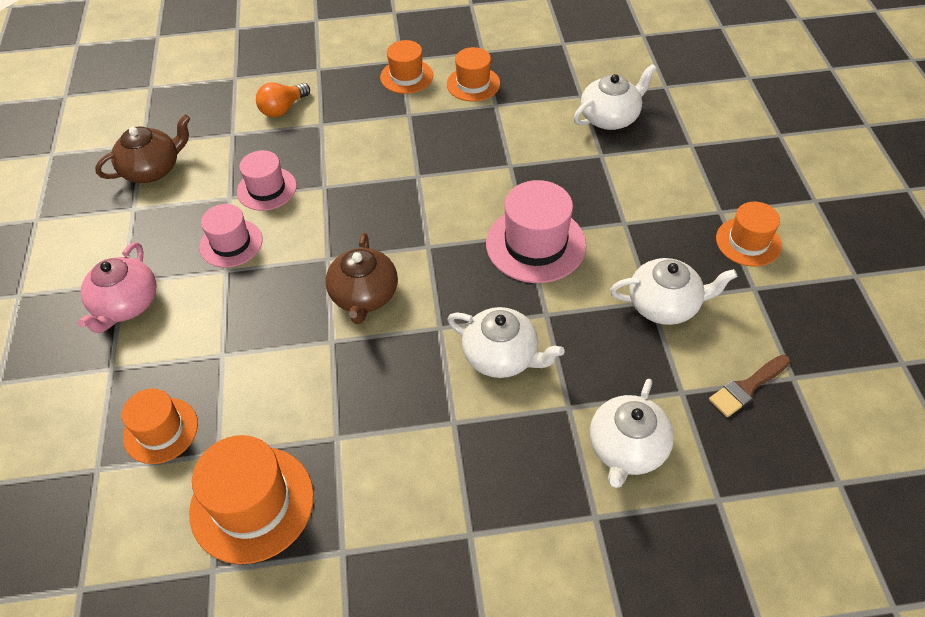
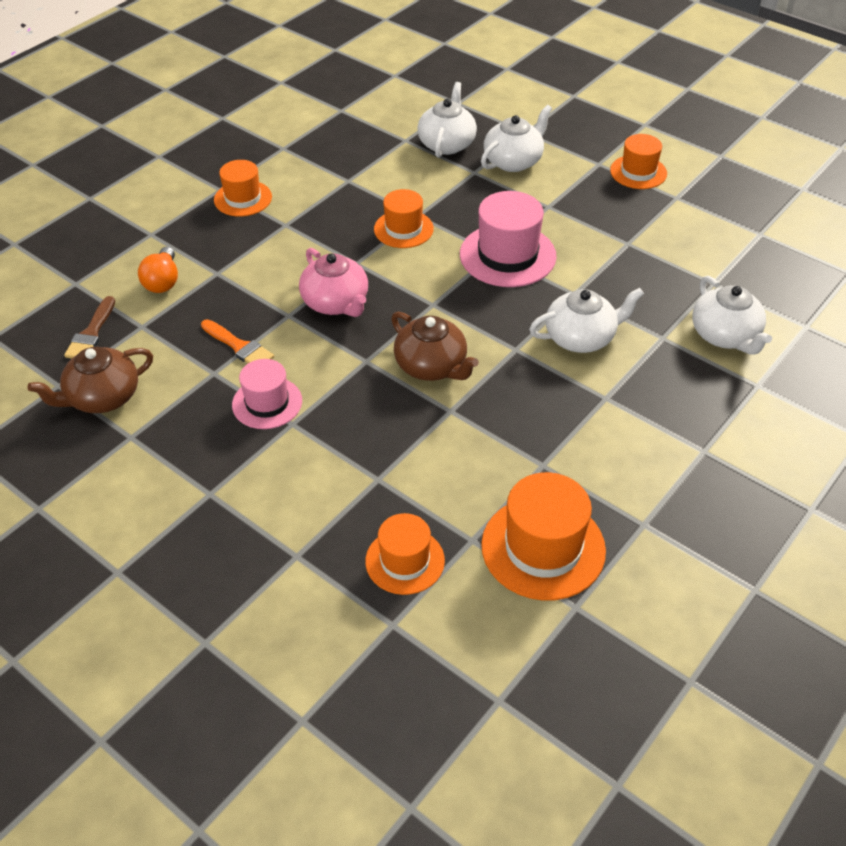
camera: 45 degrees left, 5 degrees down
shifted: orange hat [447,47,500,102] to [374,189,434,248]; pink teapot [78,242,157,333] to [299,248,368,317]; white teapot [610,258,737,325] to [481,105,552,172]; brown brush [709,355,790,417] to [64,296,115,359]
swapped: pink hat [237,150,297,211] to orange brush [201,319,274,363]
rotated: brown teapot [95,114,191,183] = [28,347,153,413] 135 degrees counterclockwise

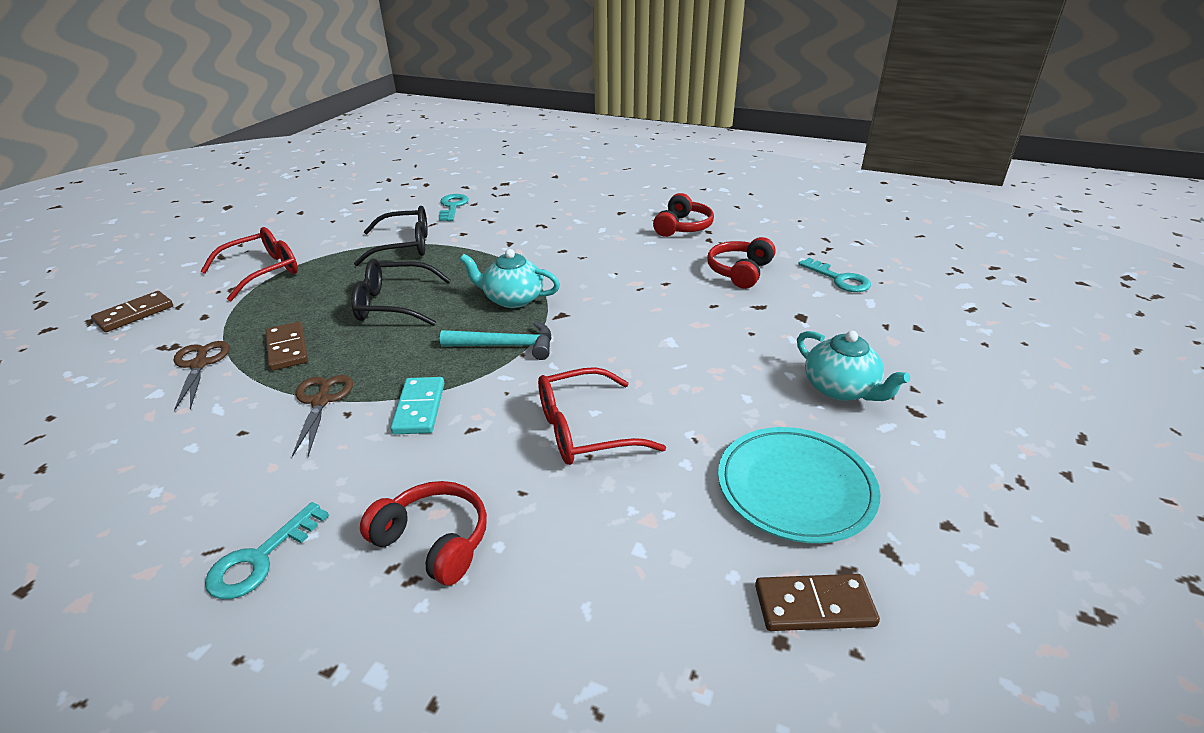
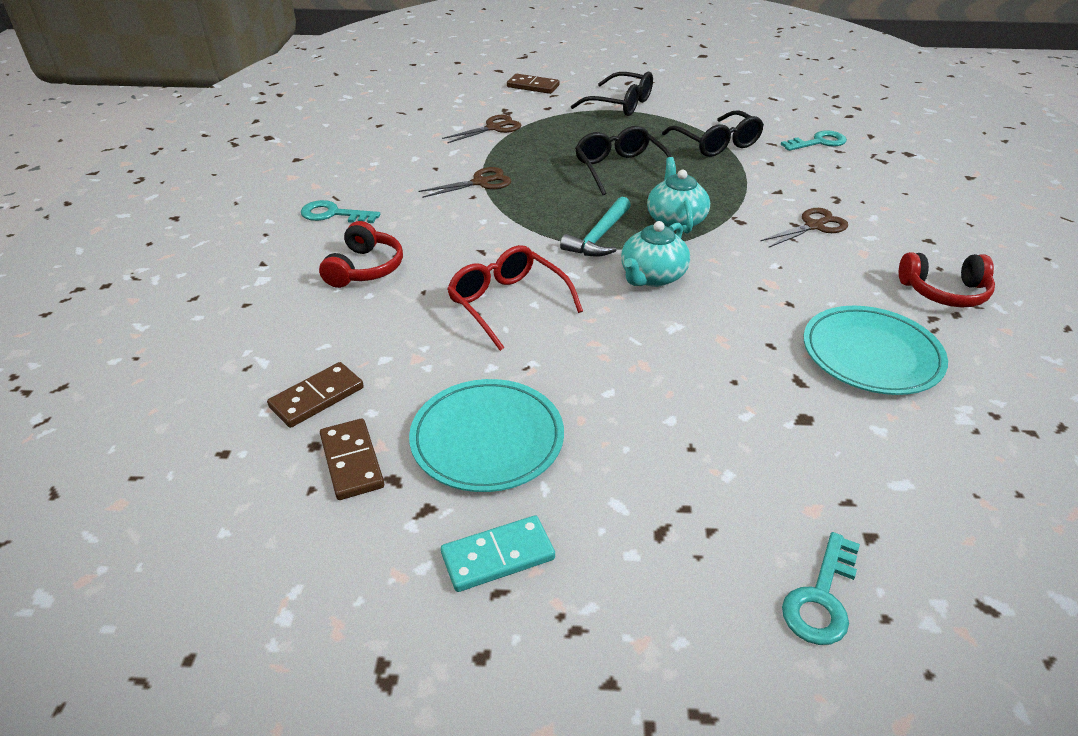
camera: 70 degrees right, 5 degrees up
new: brown scissors [760,208,848,248]
shifted: turquoise key [798,258,871,292] to [782,532,860,645]; brown domino [266,322,308,371] to [267,362,364,428]; turquoise teapot [797,331,910,401] to [621,221,690,287]; turquoise domino [390,377,444,434] to [441,515,555,592]
swapped: red headphones [707,237,776,289] to turquoise plate [804,306,948,395]
repainted: red glasses [201,227,298,301] to black glasses [571,72,653,116]
rotated: turquoise hammer [440,321,552,360] = [560,197,631,257] 45 degrees clockwise

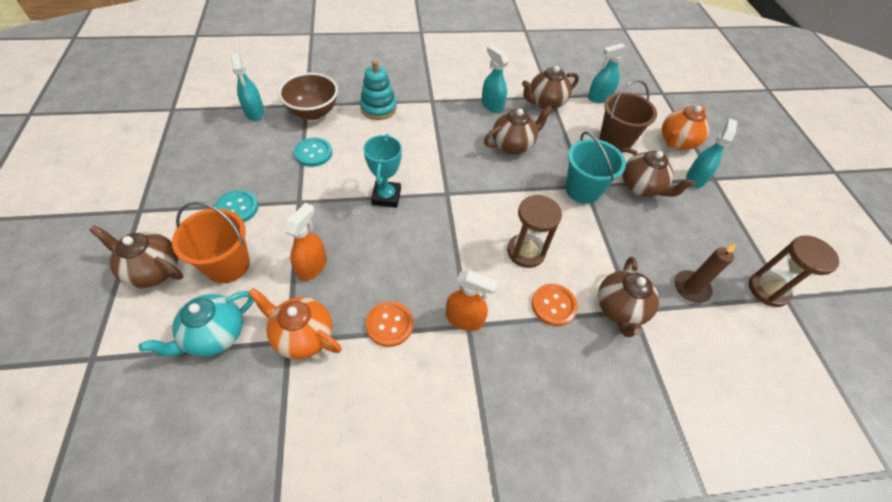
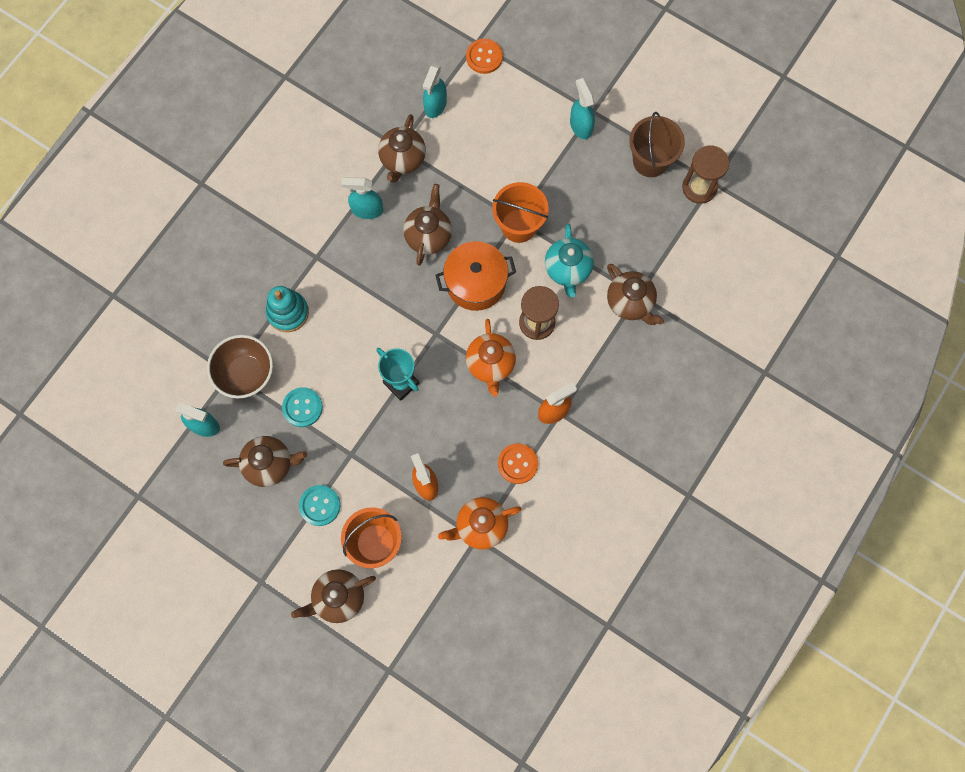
camera: 45 degrees left, 20 degrees up
gone: brown candle [674,244,736,303]
new: orange pot [435,241,516,311]
shifted: brown bucket [599,80,657,150] to [629,112,685,177]; orange teapot [662,106,710,150] to [466,319,516,397]; brown teapot [619,148,695,197] to [223,436,307,487]; orange button [532,284,578,326] to [466,39,503,74]; turquoise teapot [139,291,254,357] to [545,224,594,297]
repainted: turquoise bucket [565,131,626,204] to orange bucket [492,182,549,243]

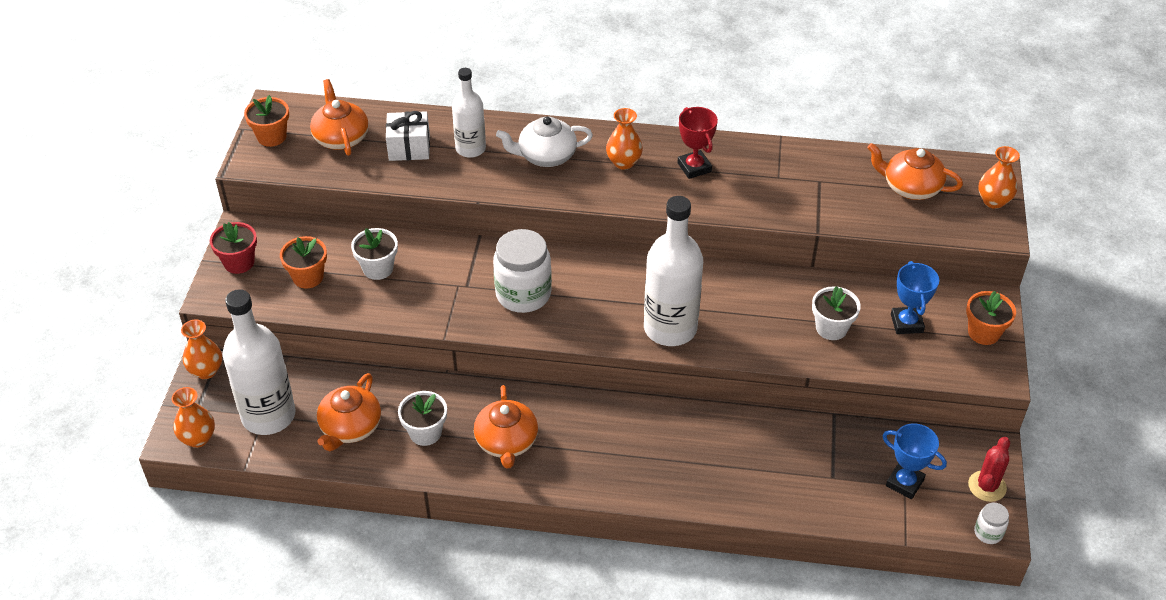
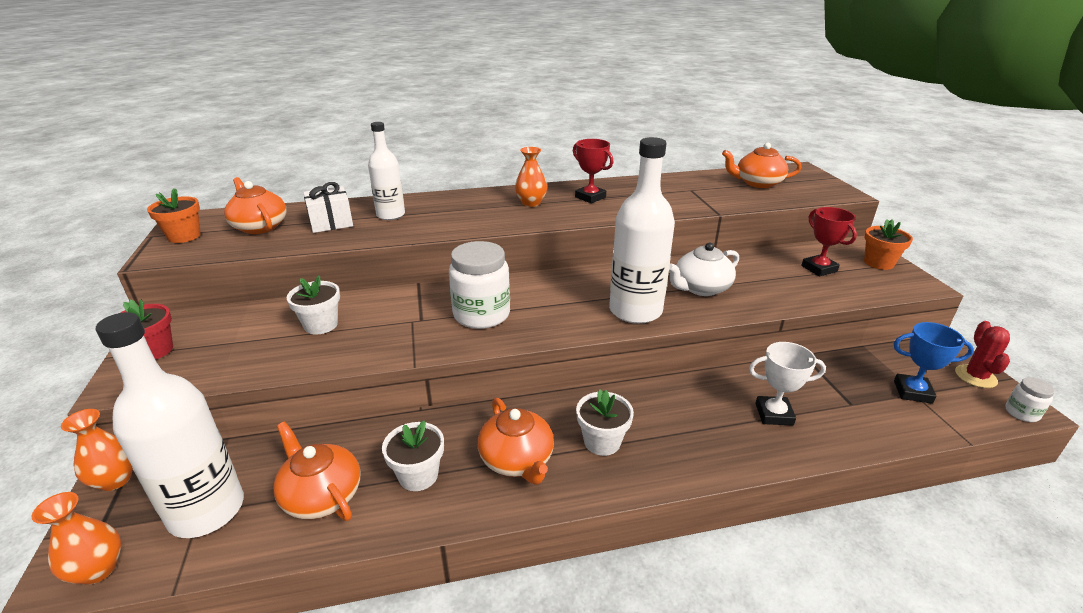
camera: 20 degrees left, 15 degrees down
gone: orange vase [978,146,1020,209]; orange flower pot [280,236,327,289]
new: white trophy [749,342,826,426]
shifted: white teapot [496,117,593,167] to [669,243,739,296]; white flower pot [812,286,861,340] to [576,389,634,456]
repainted: blue trophy [891,261,939,334] to red trophy [801,207,857,276]
rotated: orange teapot [317,373,381,451] = [273,422,361,521] 135 degrees clockwise

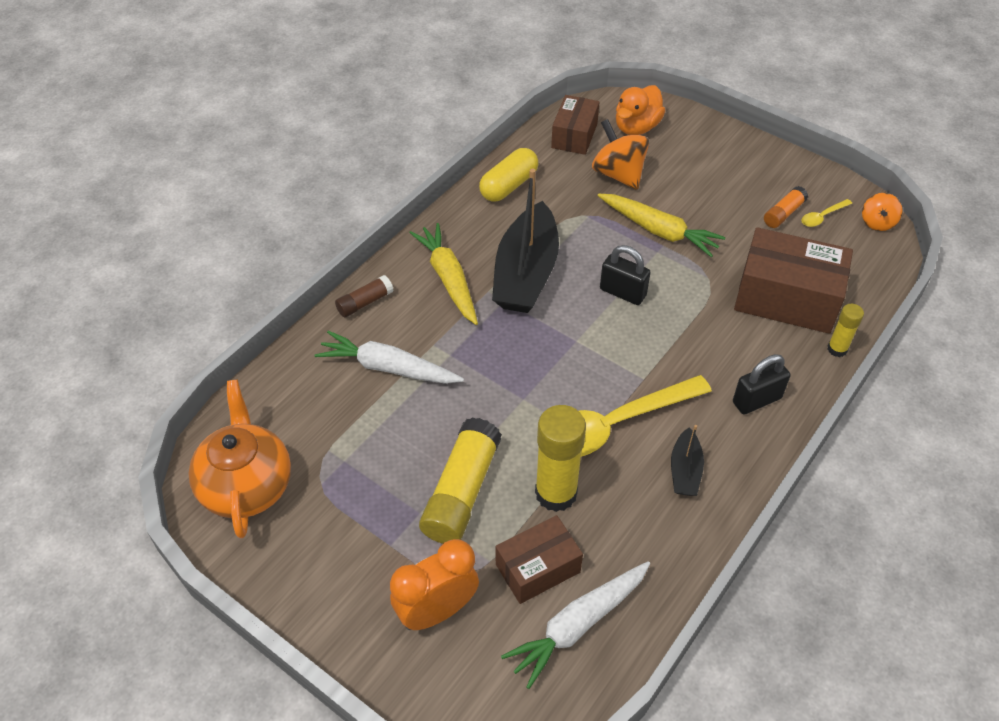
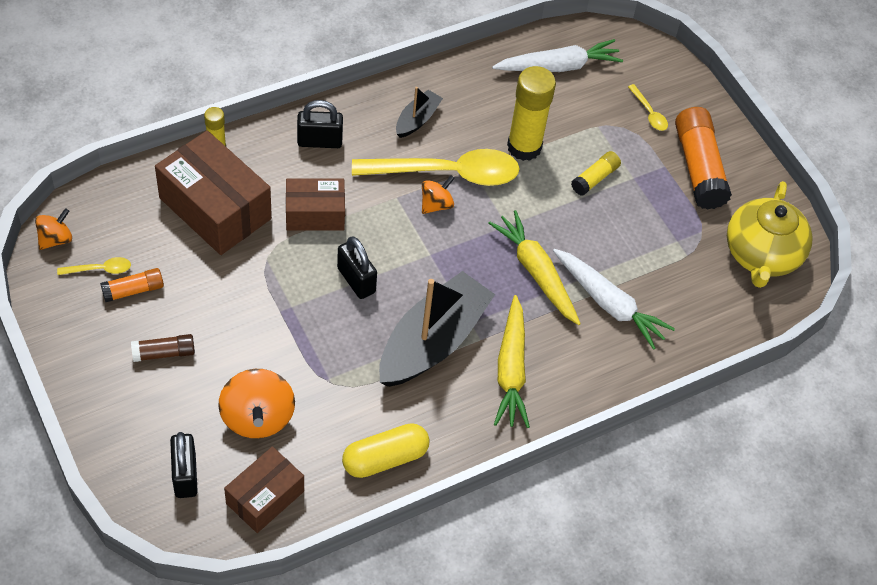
camera: 160 degrees left, 5 degrees up
new: orange glue stick [675,107,732,210]; orange spinning top [422,175,455,214]
shifted: yellow carrot [598,194,725,257] to [488,210,581,325]; brown glue stick [335,275,394,317] to [131,334,195,362]; brown box [496,515,583,604] to [286,178,345,231]
swapped: orange duck [616,85,665,135] to black padlock [170,432,198,498]; orange clock [390,539,479,630] to yellow spoon [628,84,668,131]
repainted: orange teapot [188,380,291,538] to yellow teapot [727,181,812,288]
scaled: yellow glue stick [419,418,502,544] = [571,151,621,196] x0.53

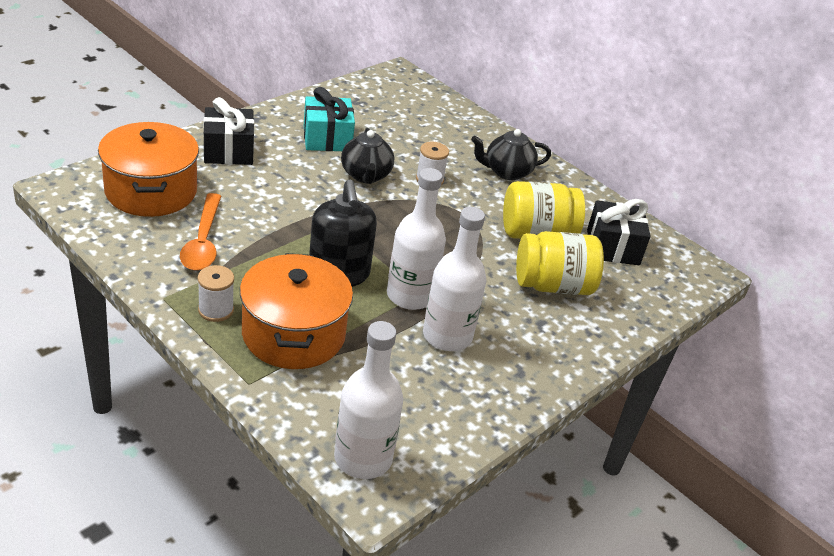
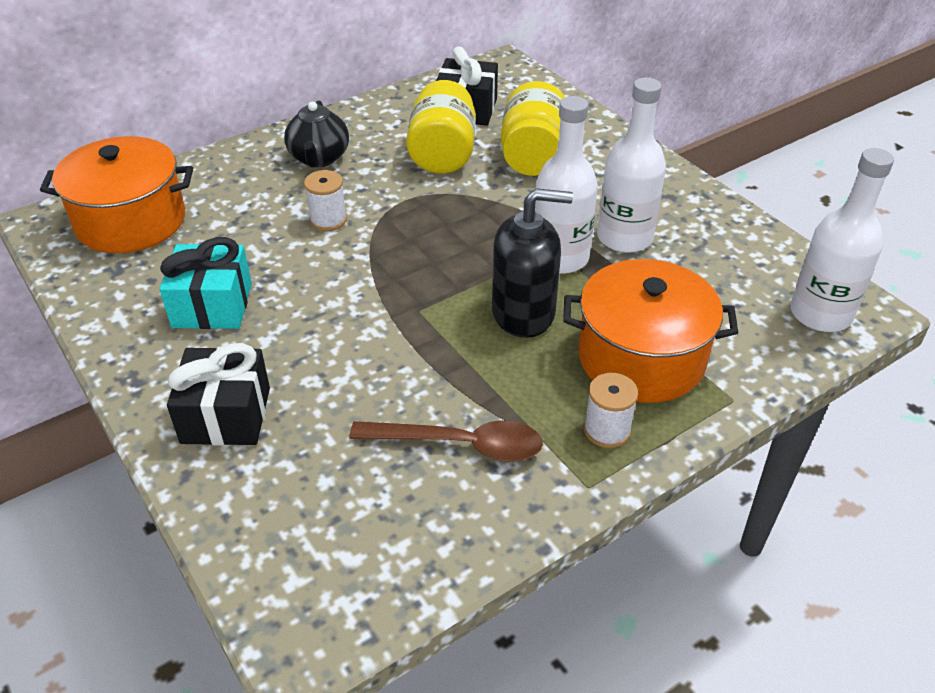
camera: 75 degrees left, 5 degrees up
gone: black teapot [341,128,394,184]
shifted: orange pot [98,122,199,217] to [40,136,193,253]
repainted: orange spoon [180,193,221,271] to brown spoon [349,421,543,461]

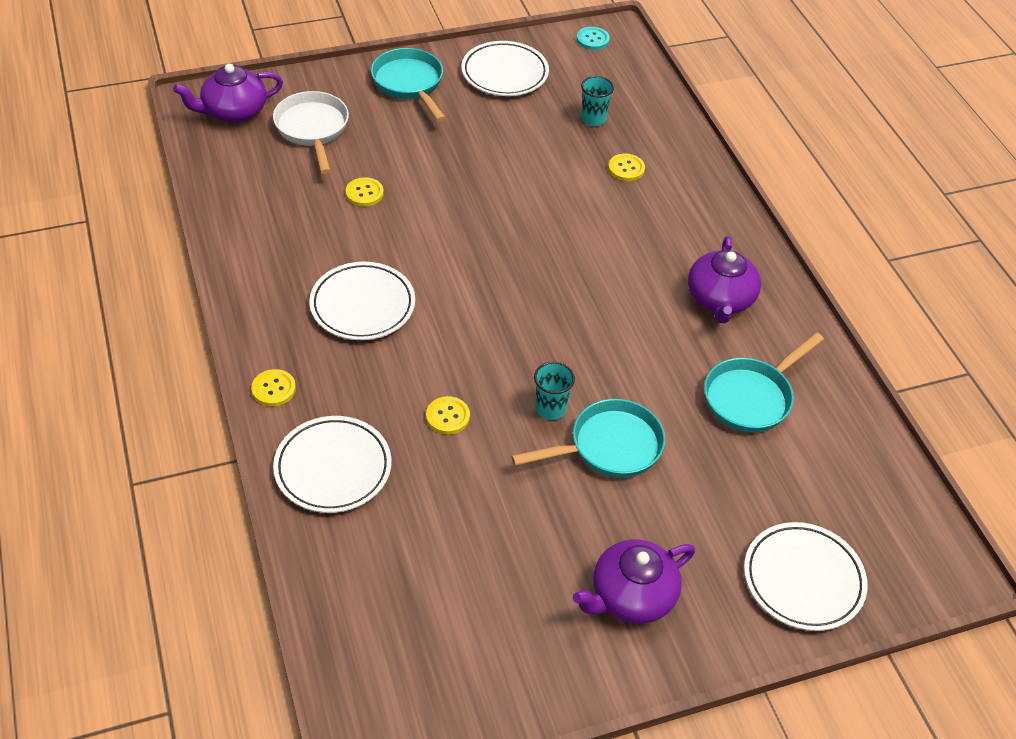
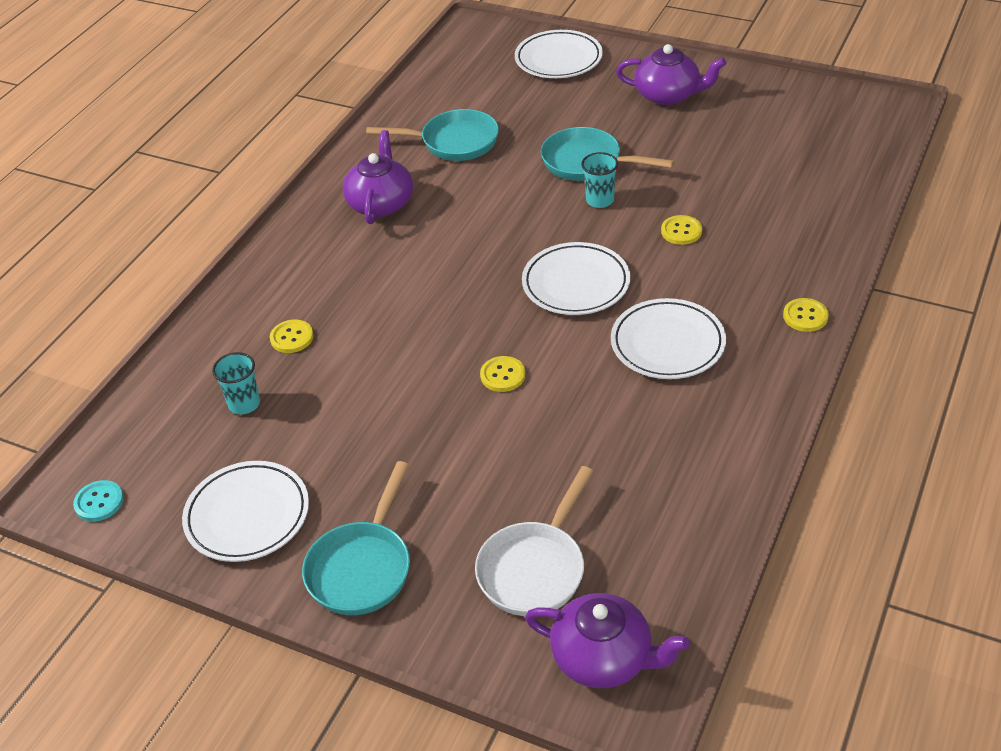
camera: 130 degrees left, 5 degrees down
shifted: yellow button [346,177,384,206] to [480,356,525,392]; white plate [273,416,392,513] to [522,242,630,315]
rotated: purple teapot [688,236,761,323] = [343,130,413,224] 45 degrees counterclockwise

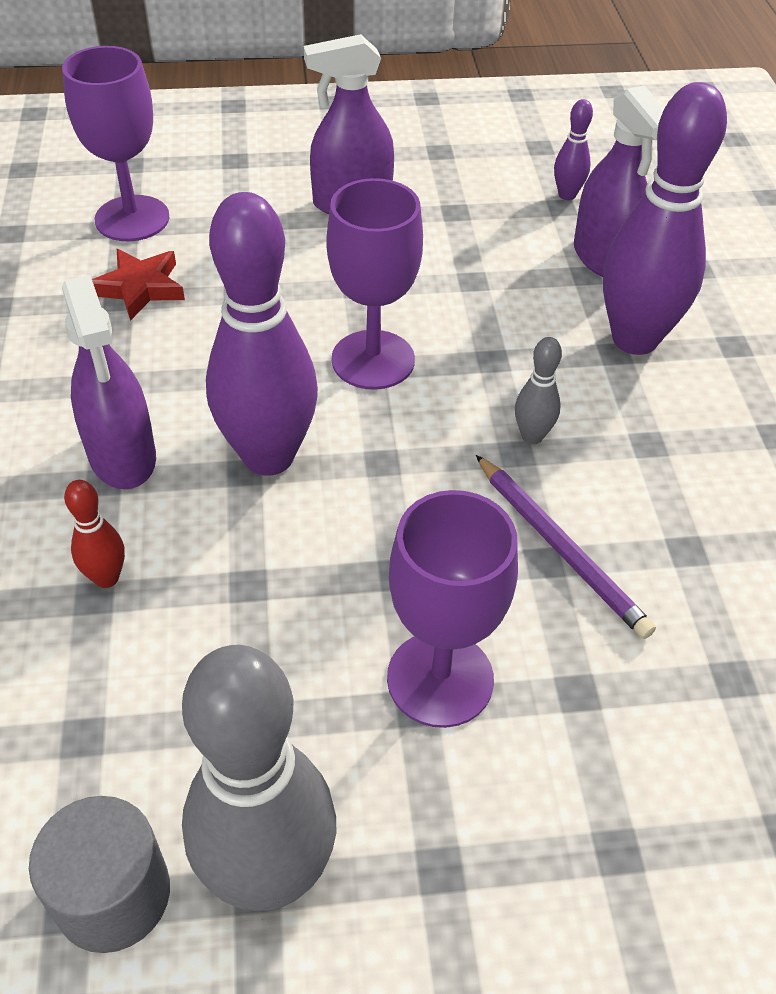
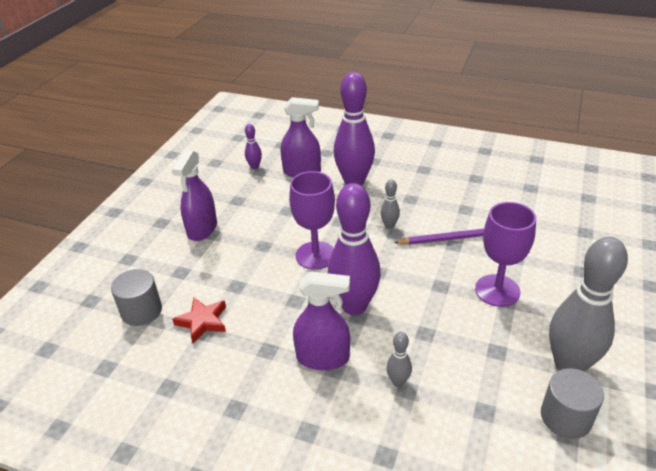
camera: 60 degrees left, 10 degrees down
swapped: purple goblet [62,46,169,241] to grey cylinder [111,269,162,326]
repainted: red bowling pin [64,480,125,588] to grey bowling pin [386,332,412,387]

